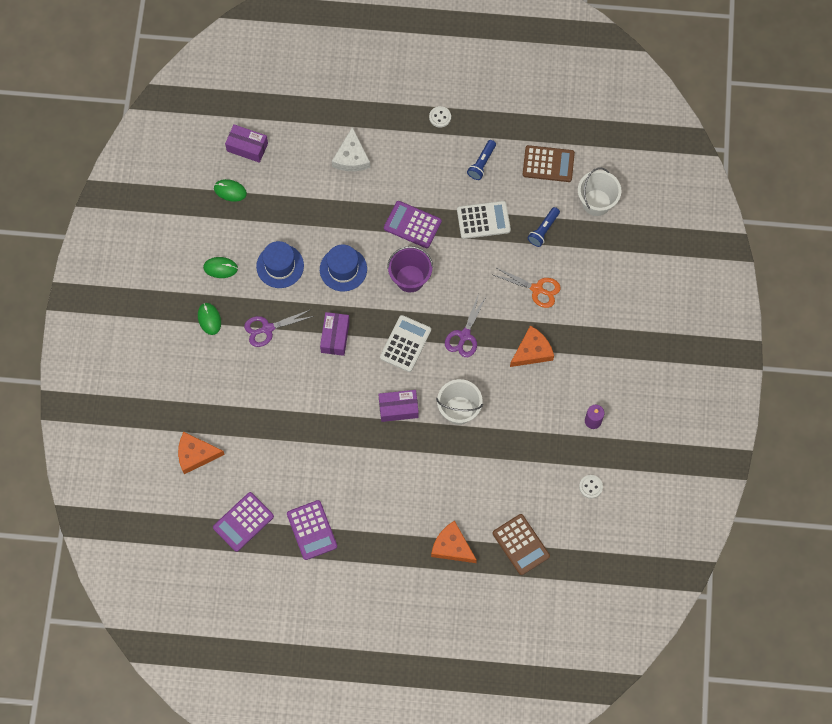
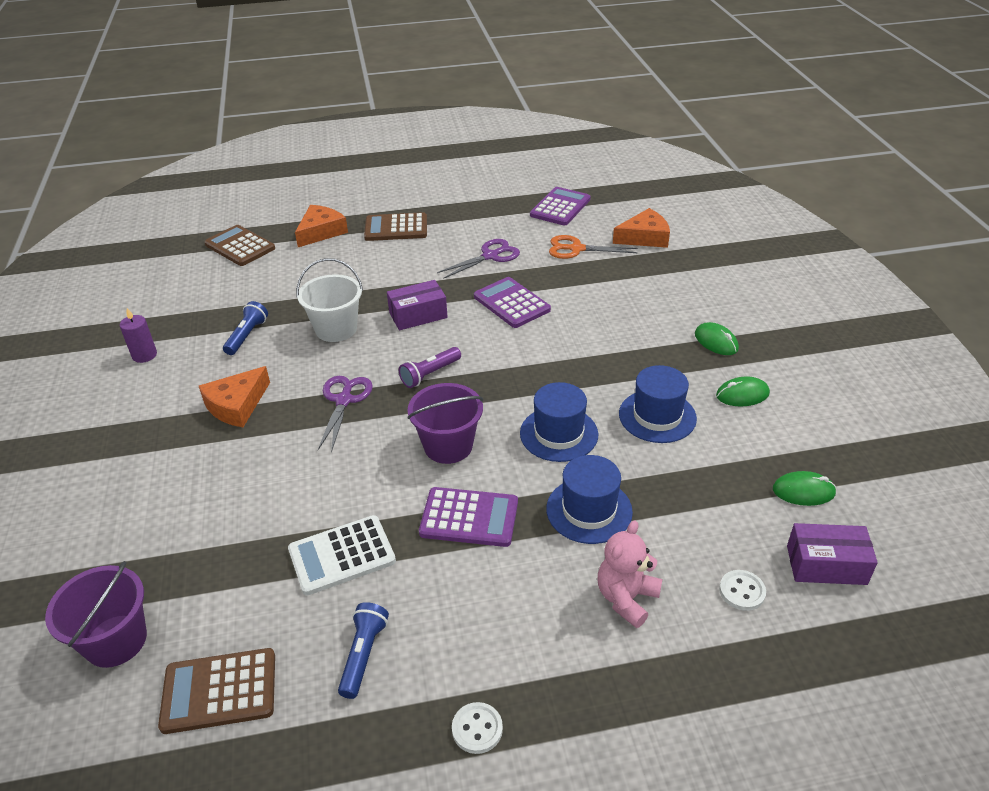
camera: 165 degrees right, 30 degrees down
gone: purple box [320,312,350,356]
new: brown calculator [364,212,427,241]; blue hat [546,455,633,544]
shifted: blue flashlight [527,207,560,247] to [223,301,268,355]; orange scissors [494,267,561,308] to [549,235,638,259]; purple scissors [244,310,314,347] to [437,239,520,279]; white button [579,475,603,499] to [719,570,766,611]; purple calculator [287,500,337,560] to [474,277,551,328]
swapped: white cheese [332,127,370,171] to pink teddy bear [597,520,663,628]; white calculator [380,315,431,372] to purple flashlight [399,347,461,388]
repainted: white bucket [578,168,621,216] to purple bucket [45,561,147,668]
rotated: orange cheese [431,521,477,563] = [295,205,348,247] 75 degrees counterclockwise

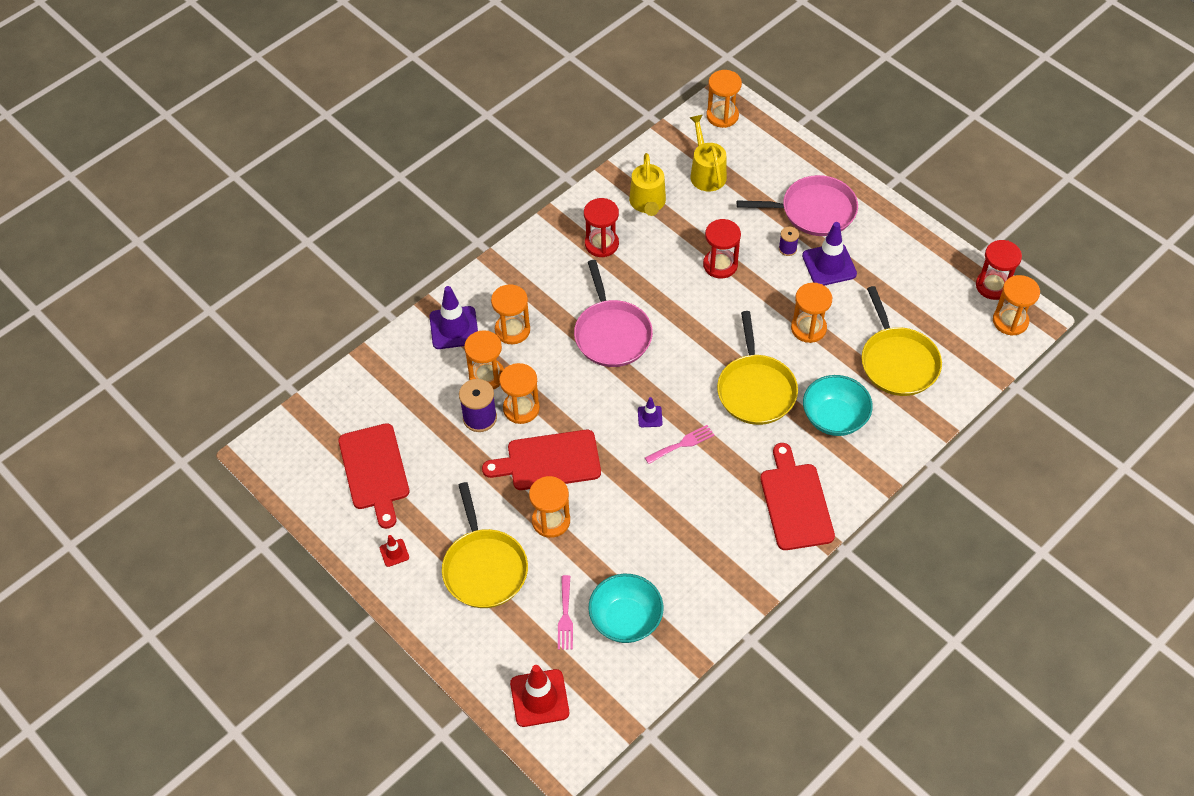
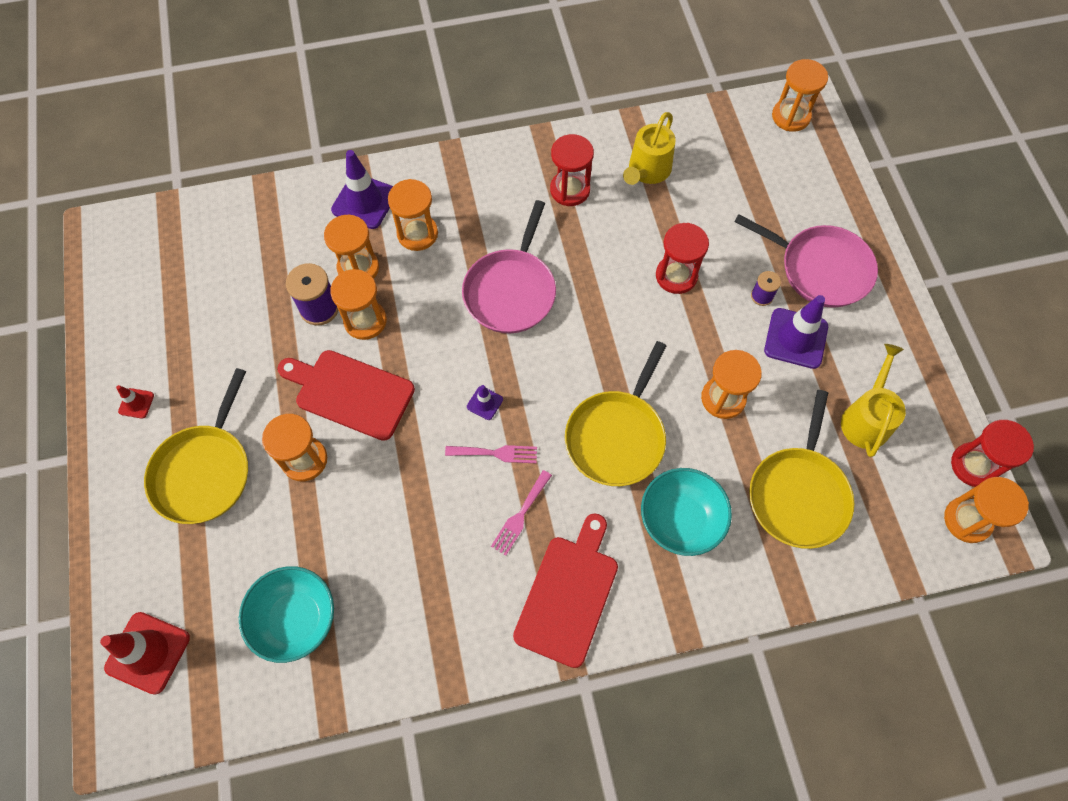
camera: 30 degrees right, 10 degrees up
gone: red cutting board [338,423,409,529]
shifted: yellow watering can [690,115,727,191] to [841,344,906,457]; pink fork [558,575,573,649] to [491,470,552,556]

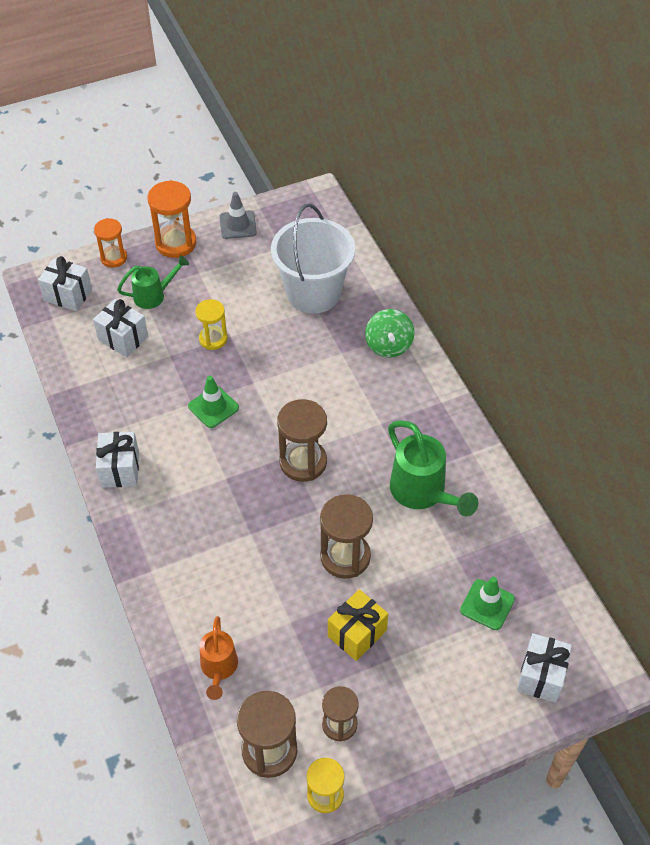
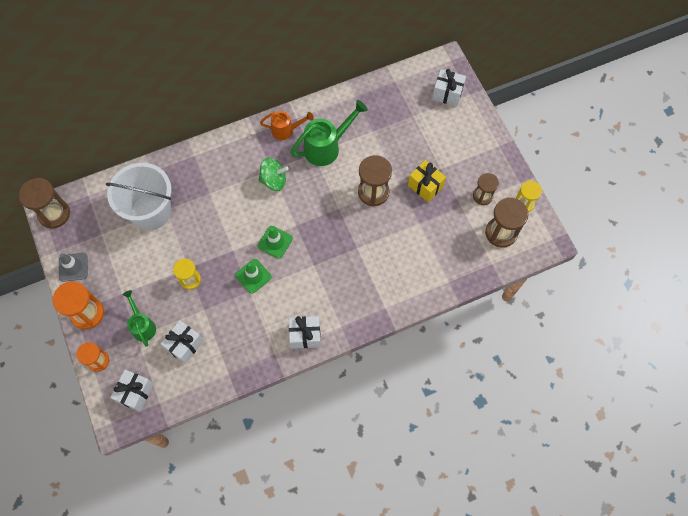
camera: 90 degrees left, 15 degrees up
shifted: green spinning top [365,309,414,358] to [258,158,289,191]; brown hourglass [277,399,327,482] to [19,178,70,229]; green traffic cone [460,577,515,630] to [258,226,293,259]; orange watering can [199,616,238,700] to [260,111,313,140]

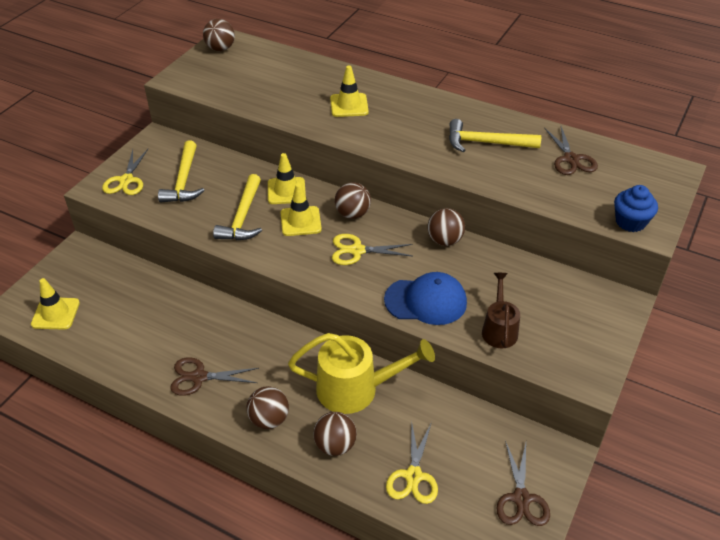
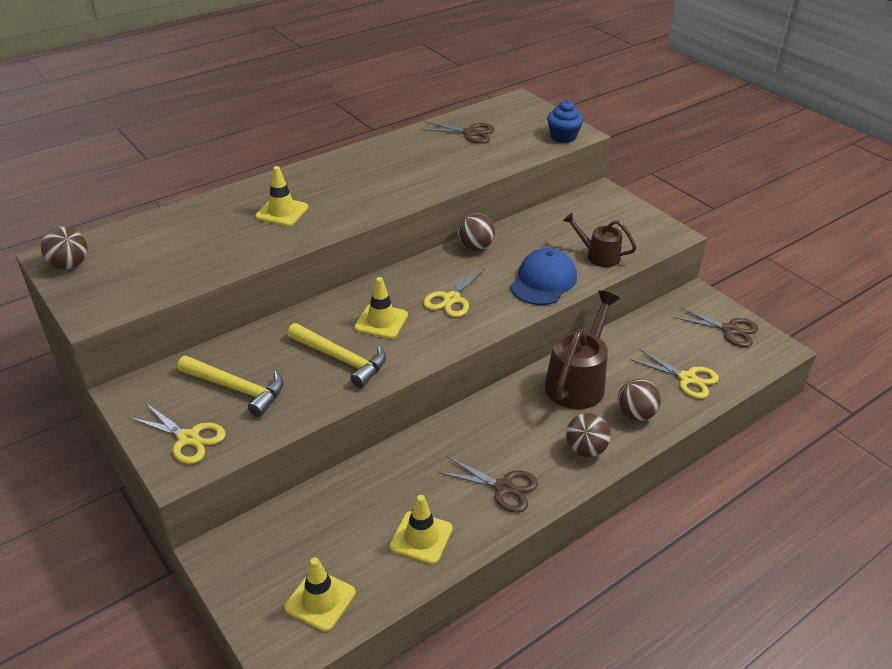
camera: 65 degrees left, 5 degrees down
gone: yellow hammer [449,119,541,152]; brown ball [335,182,371,219]
shifted: yellow traffic cone [268,153,306,204] to [390,495,453,564]
repainted: yellow watering can [288,333,435,414] to brown watering can [545,290,620,409]
rotated: brown scissors [170,357,259,396] = [438,456,538,513] 90 degrees counterclockwise

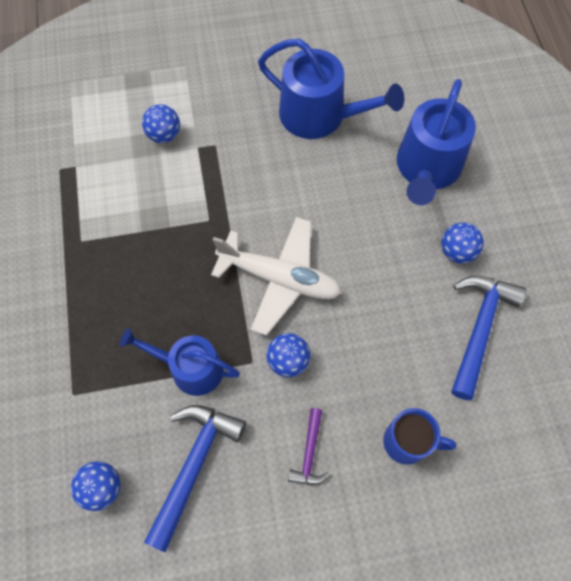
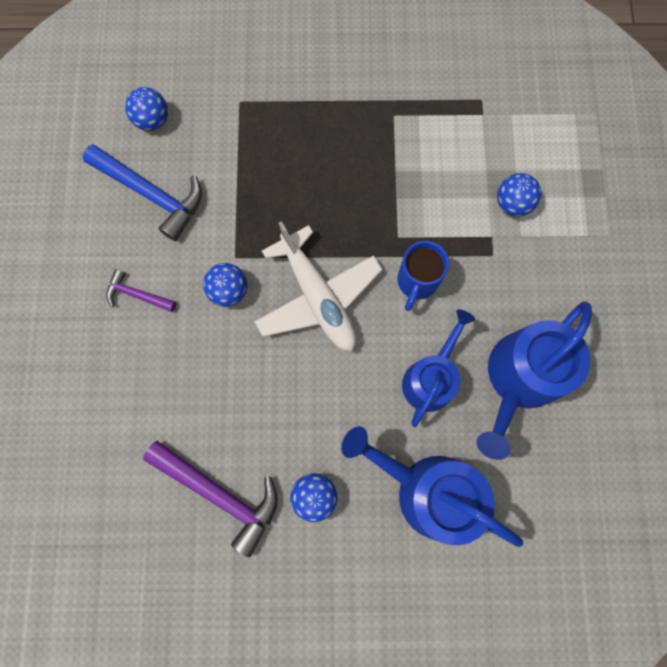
camera: 100 degrees right, 10 degrees up
shifted: blue watering can [120,328,240,396] to [402,310,475,427]; blue mug [383,408,456,465] to [397,241,449,311]
repainted: blue hammer [451,276,526,400] to purple hammer [143,441,278,557]
rotated: white plane [211,217,341,336] = [255,221,383,351] 60 degrees counterclockwise

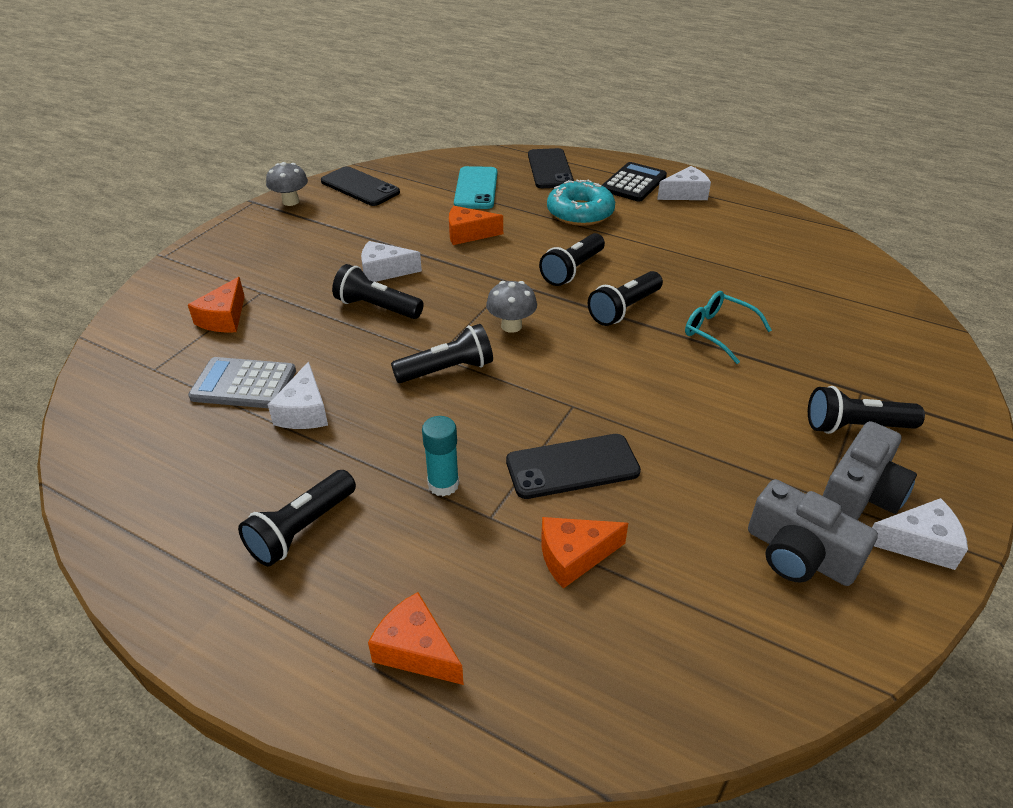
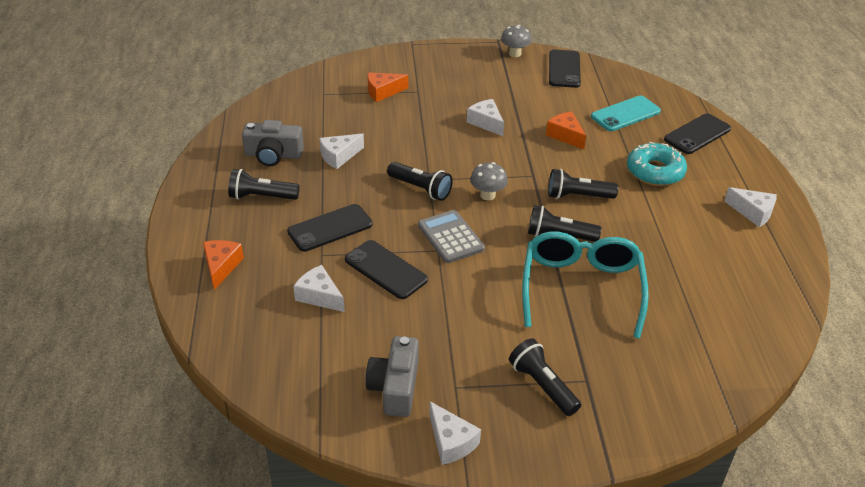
camera: 55 degrees right, 0 degrees up
gone: black calculator [602,162,667,202]; black flashlight [332,264,424,319]
shifted: grey calculator [188,357,296,408] to [418,210,485,263]; grey camera [822,421,917,520] to [242,120,304,166]
swapped: turquoise glue stick [422,416,459,496] to black phone [287,204,373,252]
repainted: orange cheese [541,517,628,589] to white cheese [293,265,345,312]
scaled: turquoise glasses [685,291,772,364] = [522,231,649,339] x1.93

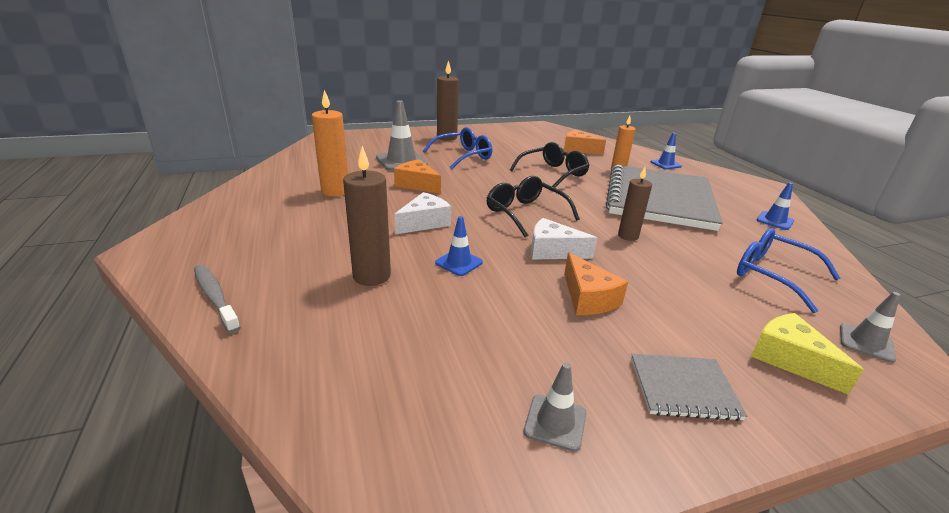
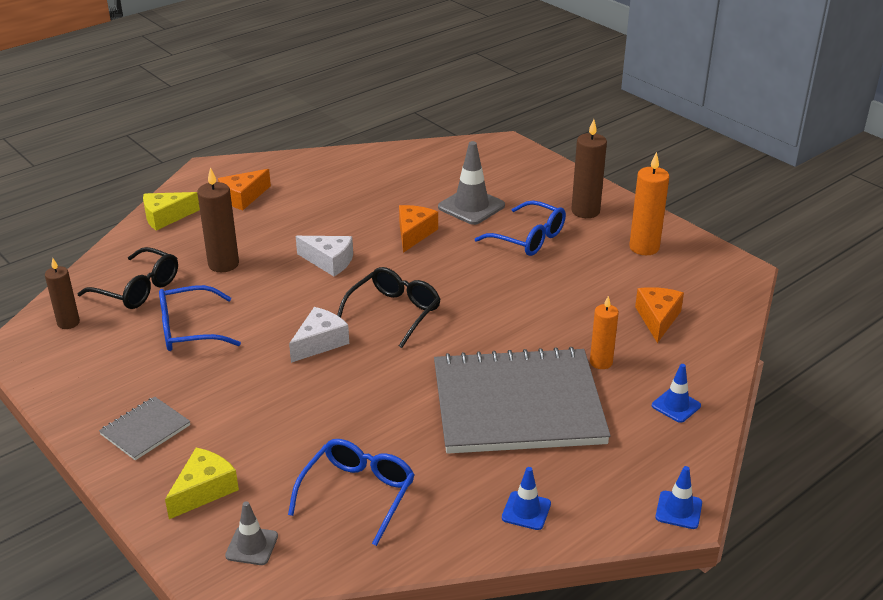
camera: 70 degrees right, 5 degrees up
gone: grey traffic cone [524,362,586,452]
new: blue glasses [159,285,241,351]
shifted: orange candle [312,90,348,197] to [629,152,669,255]; black glasses [510,142,590,188] to [77,247,178,309]; brown candle [618,167,652,241] to [45,258,80,329]; blue traffic cone [435,216,483,276] to [655,466,702,529]; orange cheese [564,252,628,315] to [218,169,271,210]
swapped: grey toothbrush [194,265,241,333] to yellow cheese [143,192,200,231]
rotated: white cheese [531,218,597,260] = [289,307,349,363] 45 degrees clockwise; grey notebook [631,354,747,421] = [99,396,190,460] 60 degrees clockwise

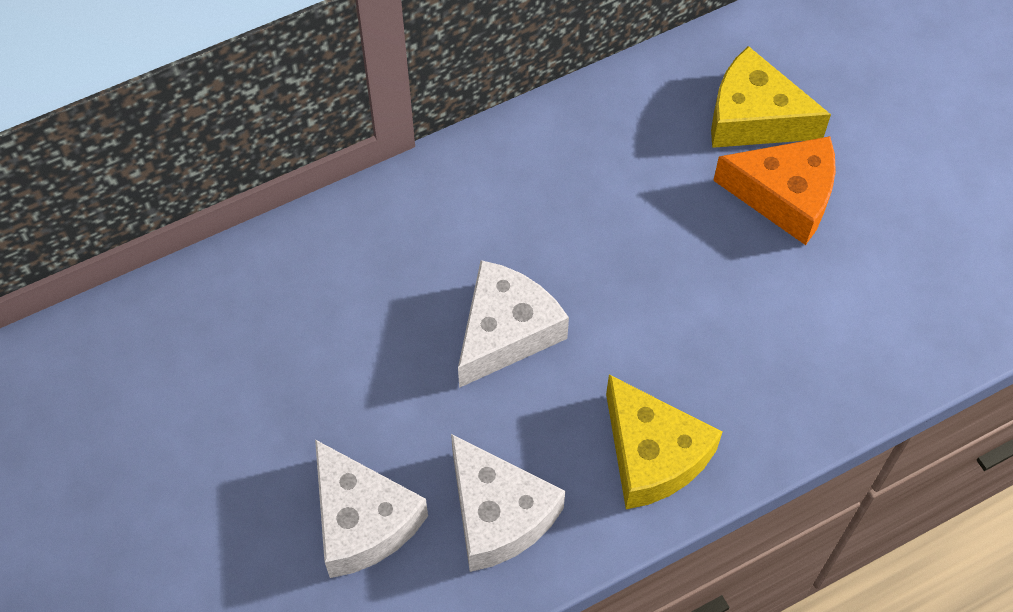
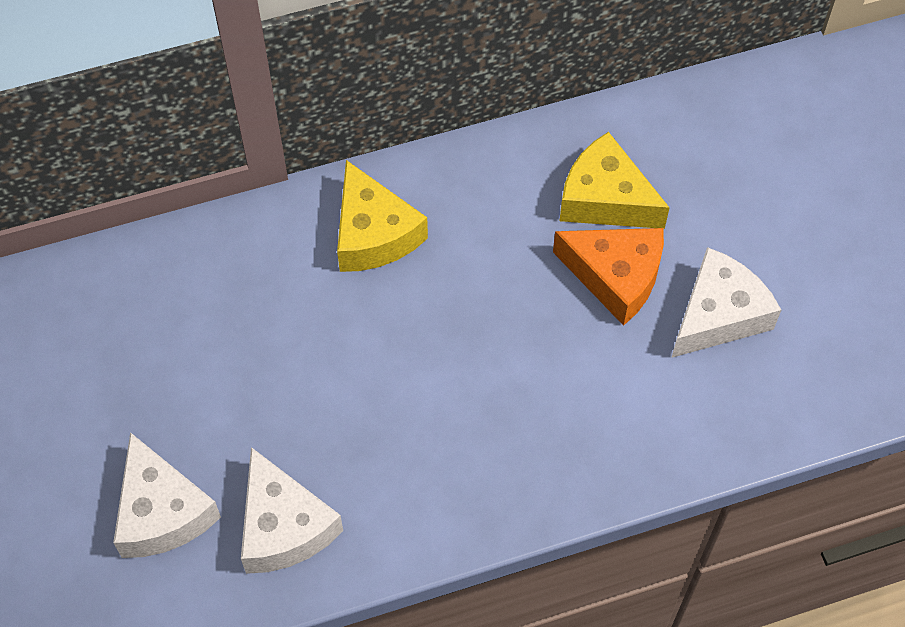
camera: 10 degrees right, 0 degrees up
shifted: white cheese [458,260,569,388] to [671,247,781,358]; yellow cheese [606,375,722,509] to [337,160,428,272]

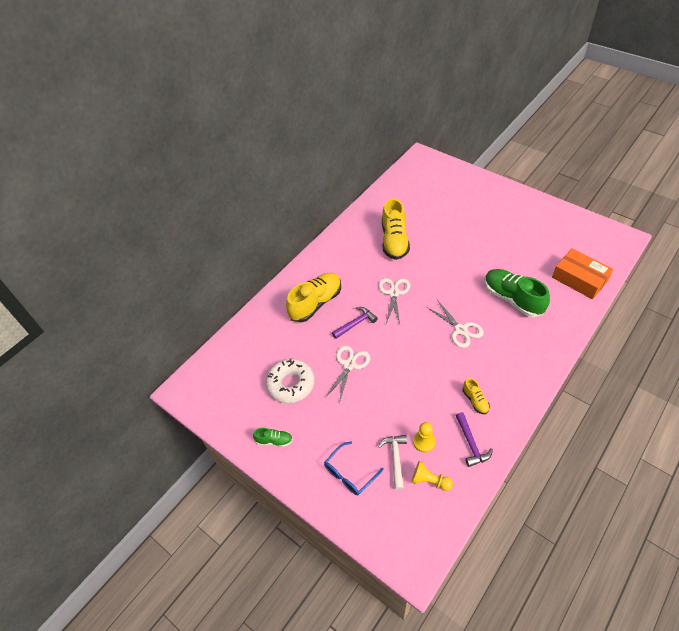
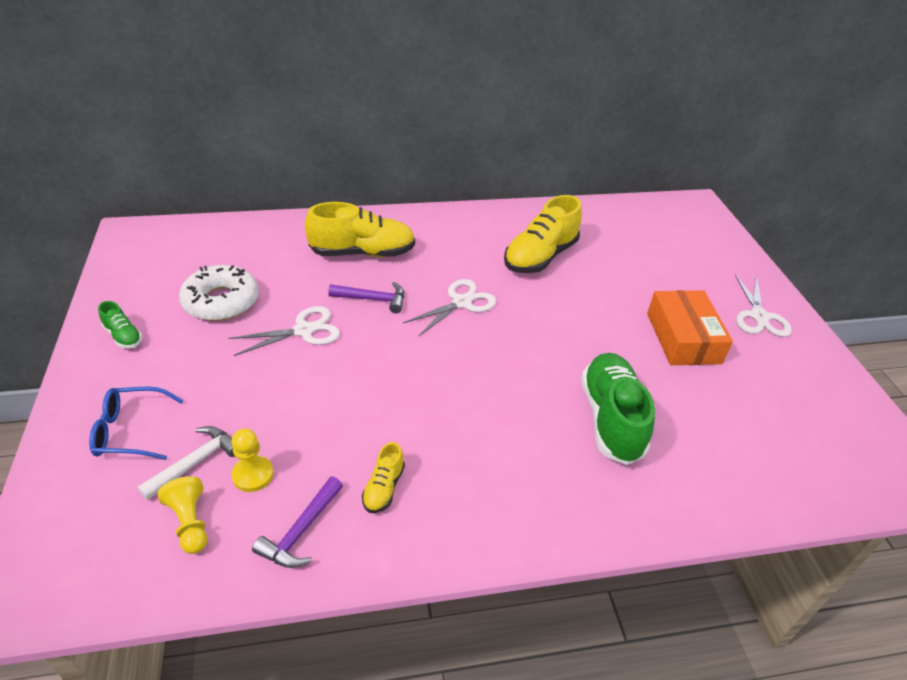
camera: 35 degrees right, 10 degrees down
shifted: orange box [552,248,614,299] to [647,290,733,365]; white scissors [427,300,484,348] to [735,274,792,337]

